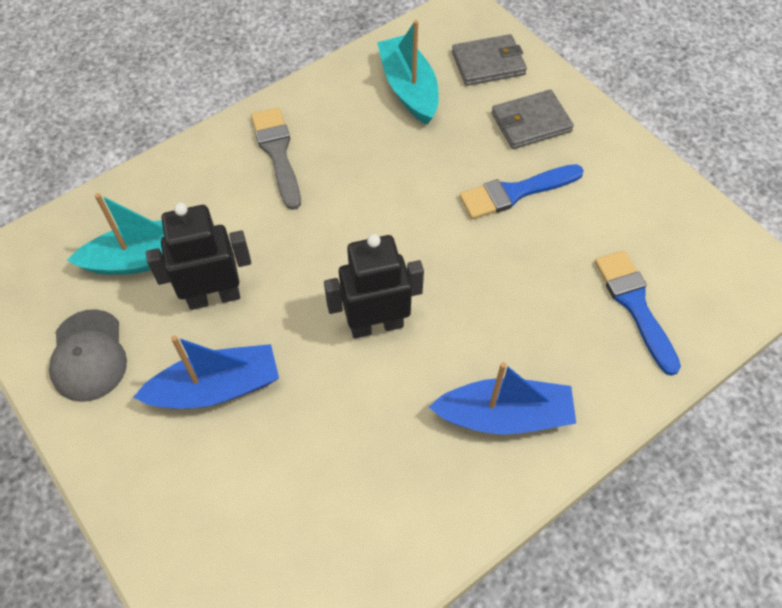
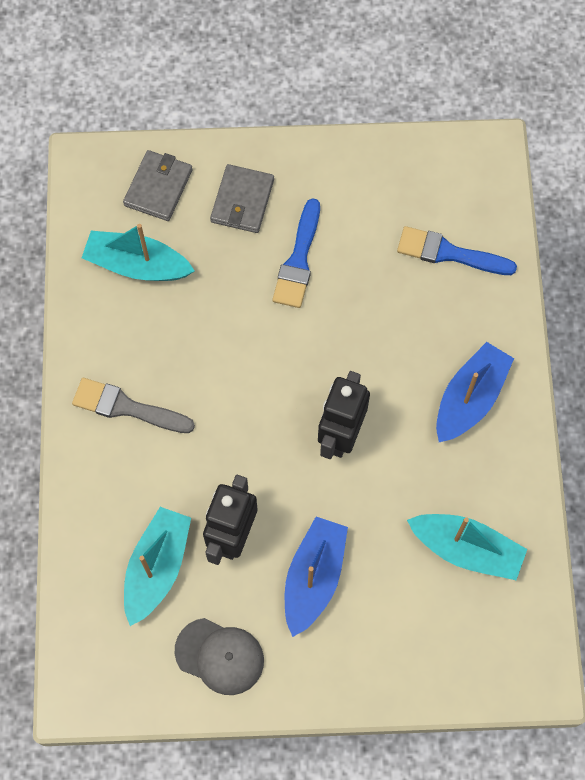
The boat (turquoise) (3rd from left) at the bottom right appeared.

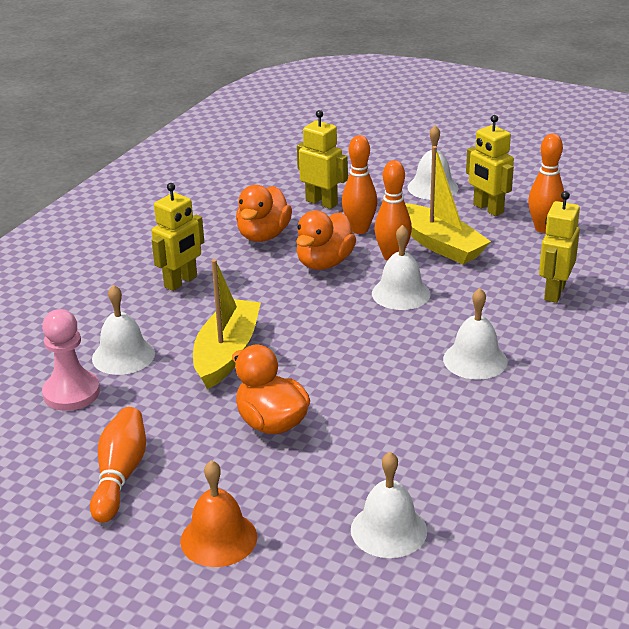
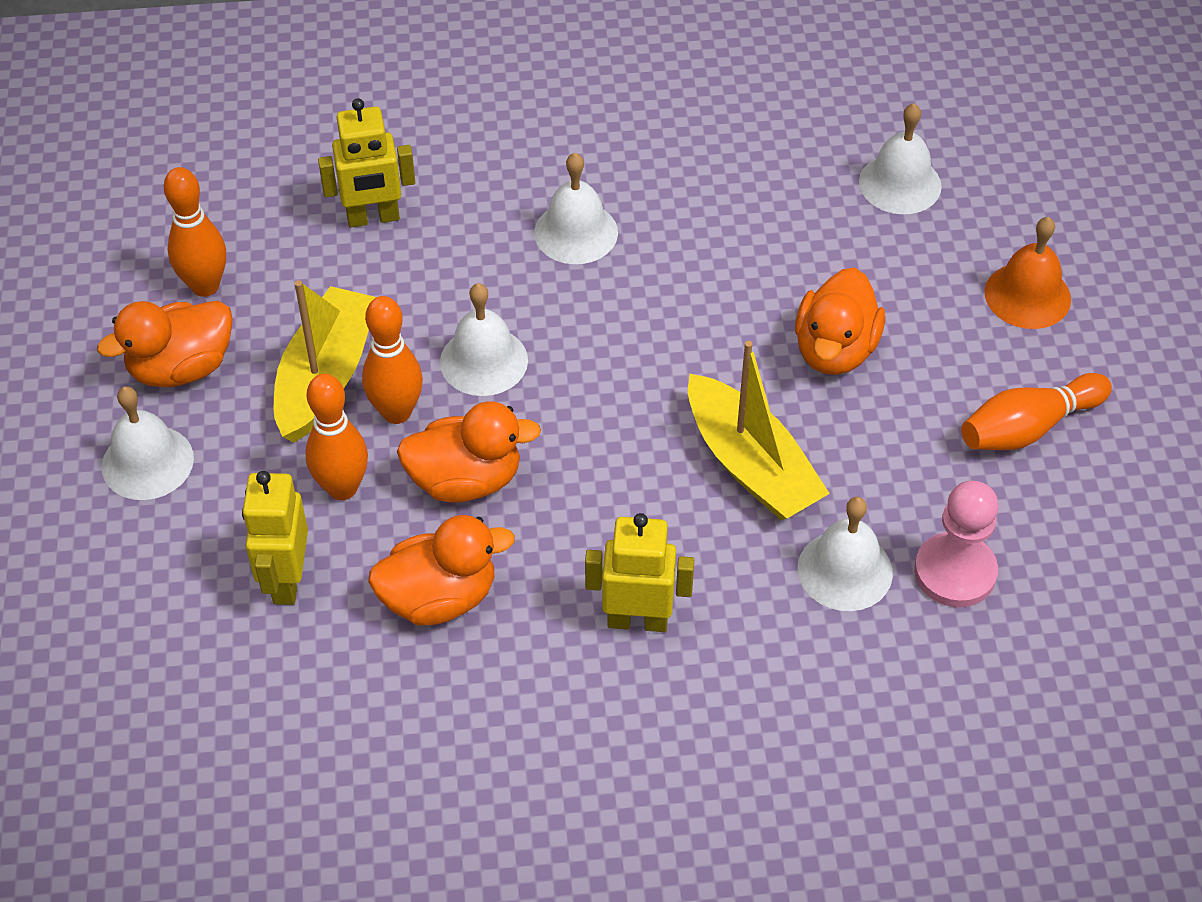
The robot (yellow) (3rd from left) at the top right was replaced by the duck (orange) (1st from left) at the middle left.
The boat (yellow) (1st from left in the first image) at the centre turned 105 degrees counterclockwise.

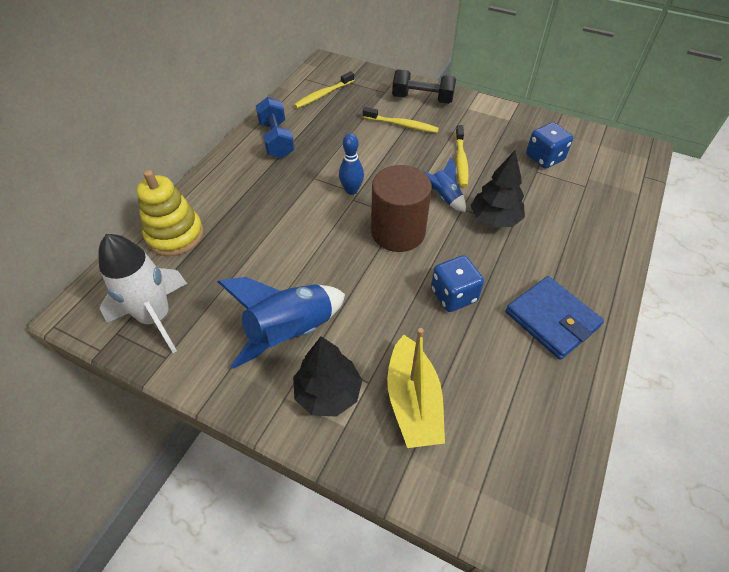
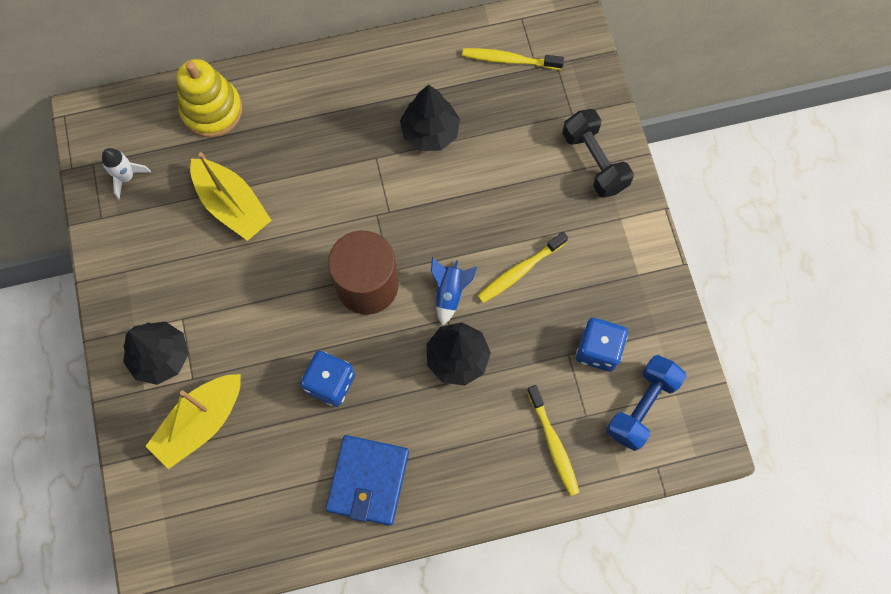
The rocket (blue) (1st from left) at the centre disappeared.
The bowling pin (blue) at the top centre disappeared.
The boat (yellow) (2nd from left) at the top left appeared.
The tree (black) (2nd from left) at the top centre appeared.
The dumbbell (blue) moved from the top centre to the bottom right.
The toothbrush (yellow) (2nd from left in the first image) moved from the top centre to the bottom centre.
The rocket (white) at the middle left changed to 0.51 times the size.

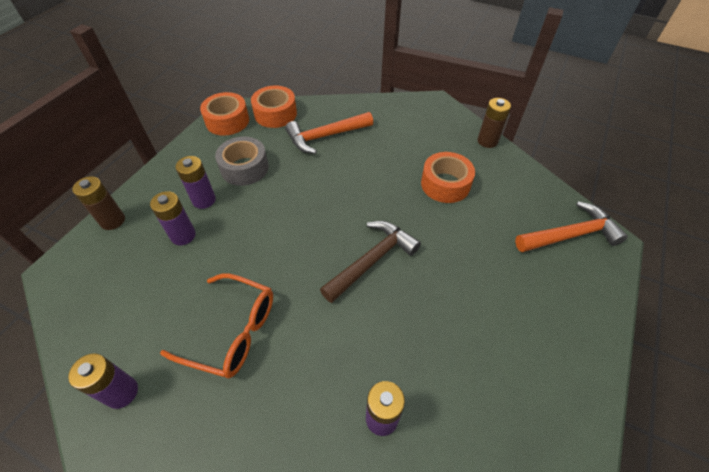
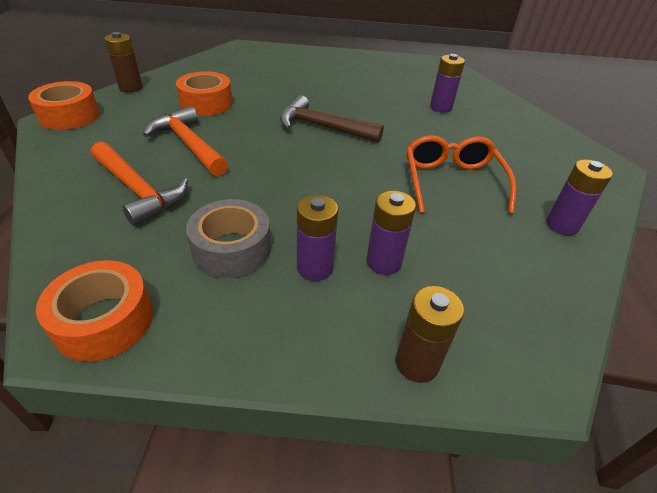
The tape (orange) (2nd from left in the first image) moved from the top centre to the top left.
The hammer (orange) (2nd from left) moved from the middle right to the top left.

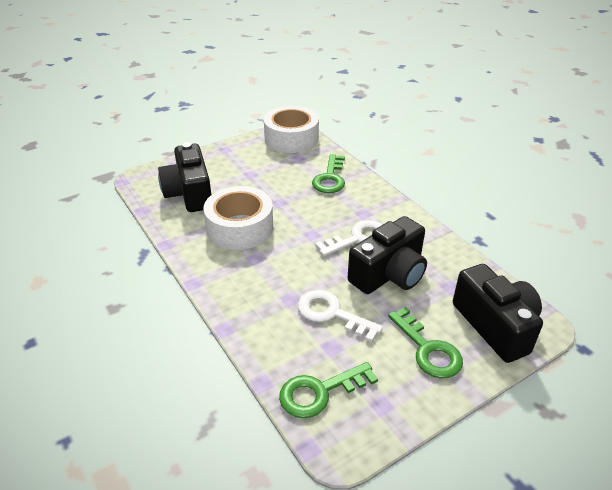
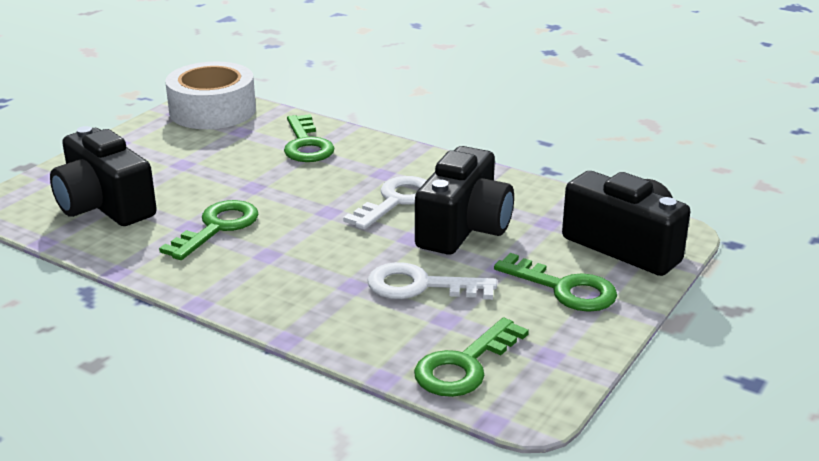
The tape (white) (1st from left) at the centre was replaced by the key (green) (1st from left) at the middle left.

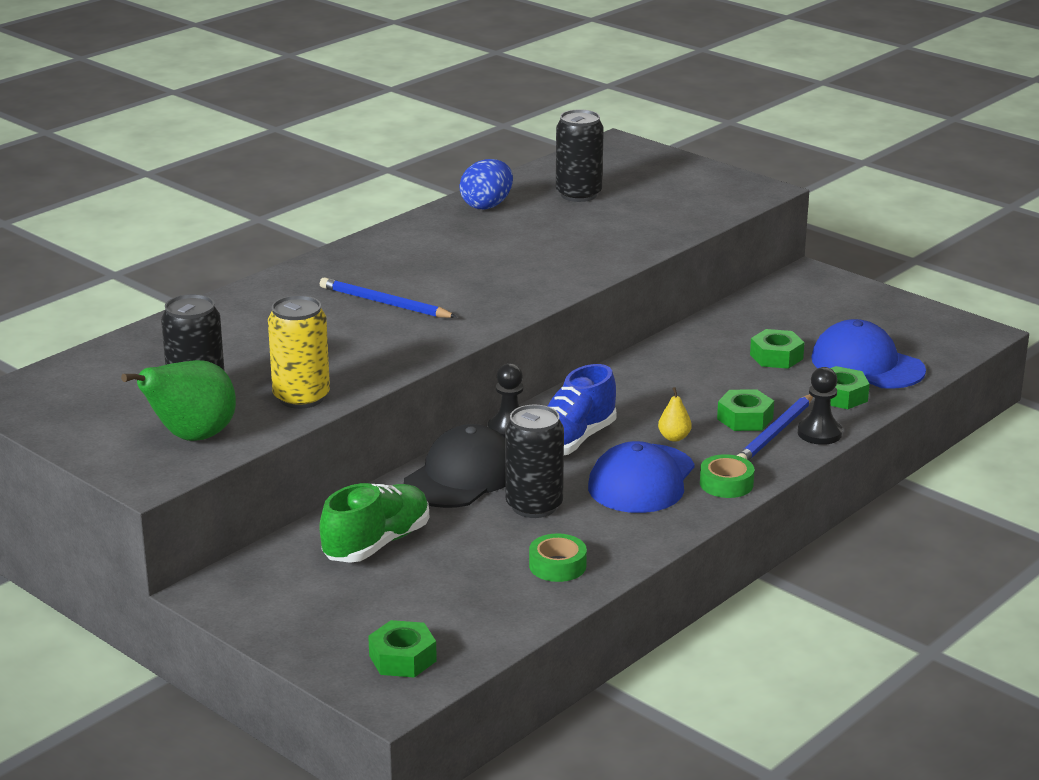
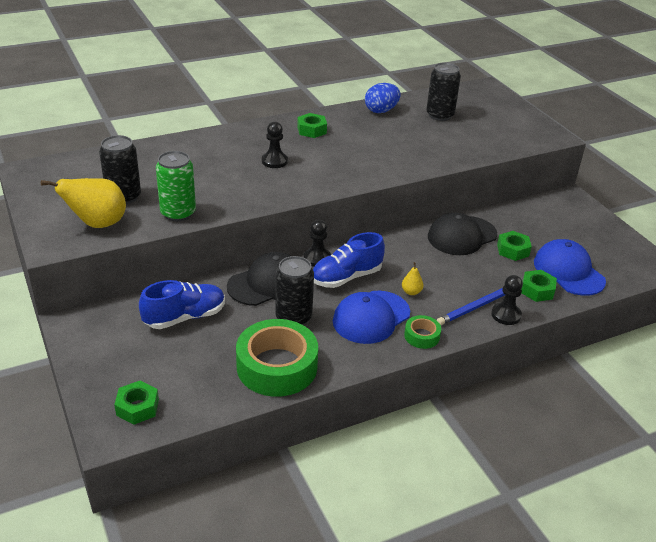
The cap (black) (2nd from left) at the middle right appeared.
The nut (green) (2nd from left) moved from the middle right to the top centre.
The pencil (blue) (1st from left) at the centre was replaced by the pawn (black) (1st from left) at the top centre.
The pear (green) at the middle left became the pear (yellow) (1st from left) at the middle left.
The can (yellow) at the middle left became the can (green) at the middle left.
The shoe (green) at the bottom centre became the shoe (blue) (1st from left) at the middle left.
The tape (green) (1st from left) at the bottom centre changed to 2.15 times the size.

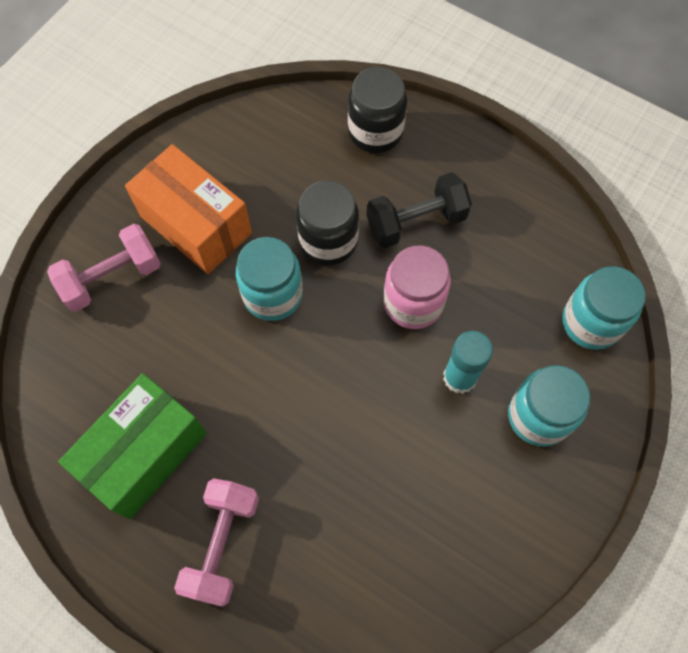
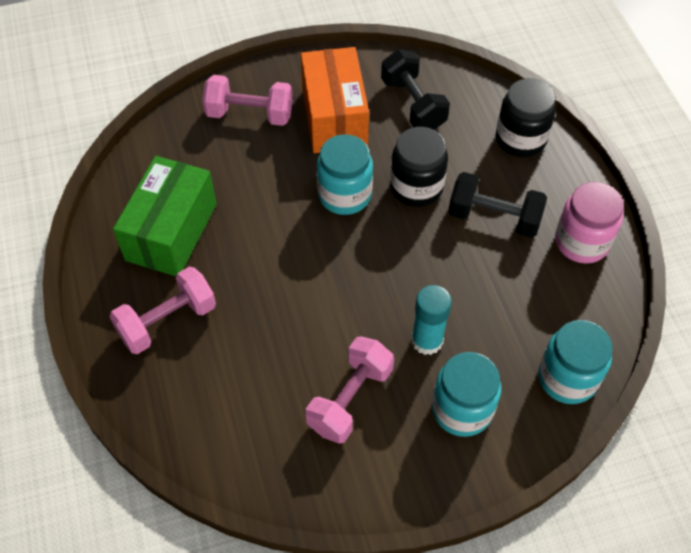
The dumbbell (pink) (3rd from left) at the bottom centre appeared.
The dumbbell (black) (1st from left) at the top centre appeared.
The jar (pink) moved from the centre to the middle right.
The box (green) at the bottom left turned 60 degrees counterclockwise.

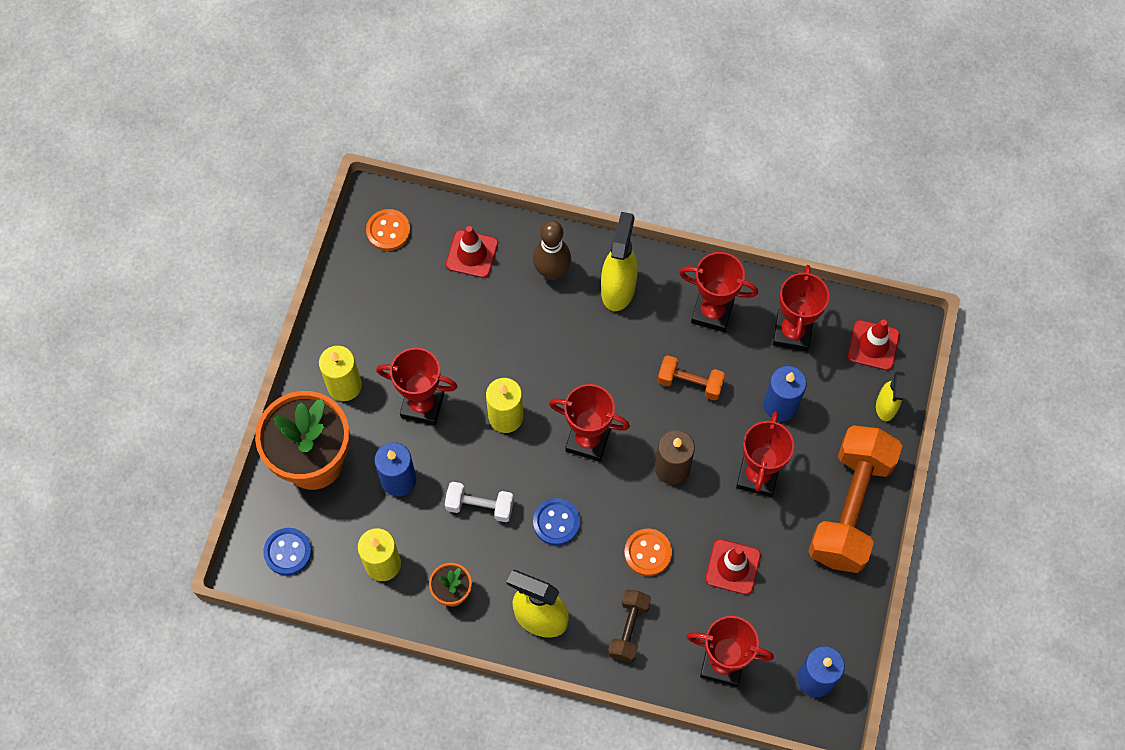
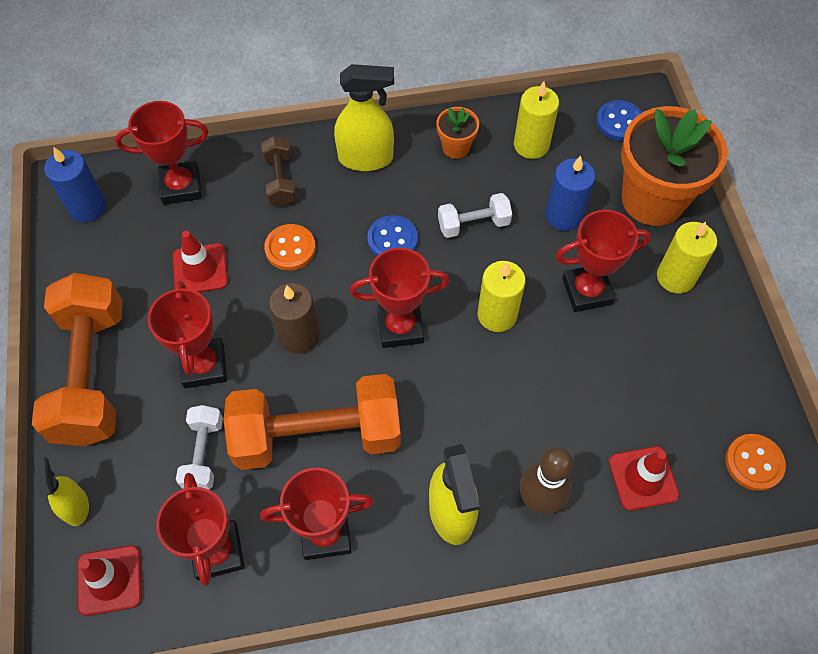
The candle (blue) (2nd from left) at the middle right was replaced by the dumbbell (white) (1st from left) at the bottom left.
The dumbbell (orange) (1st from left in the first image) at the centre changed to 2.09 times the size.

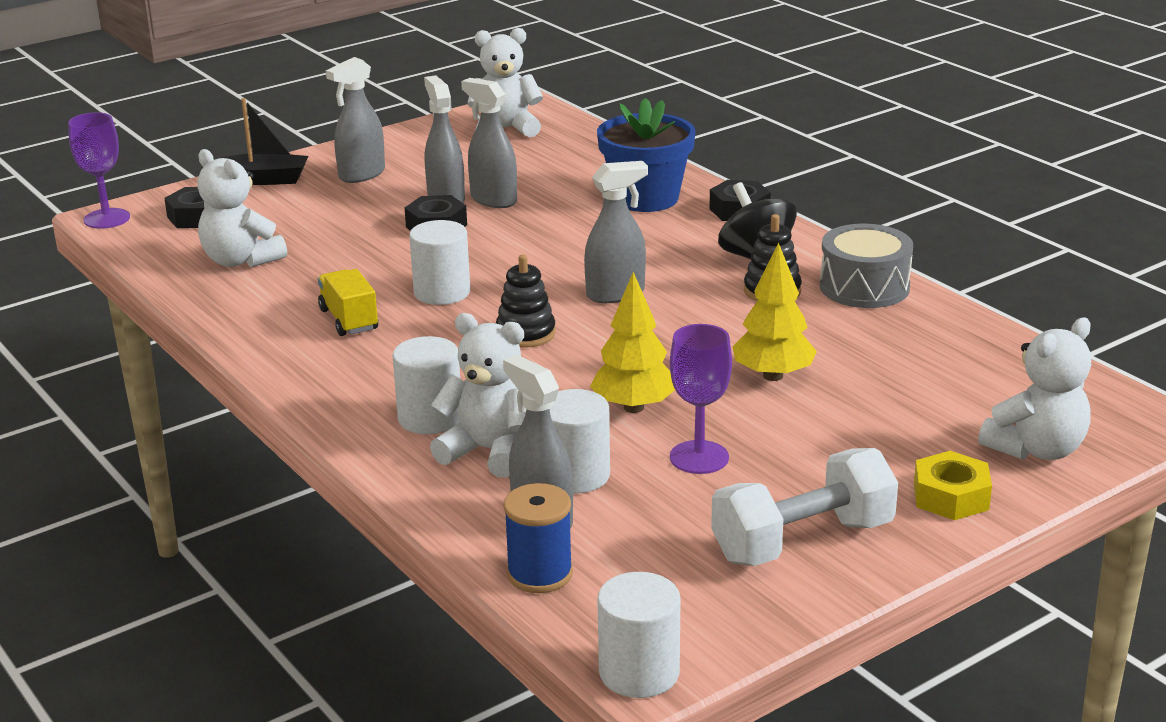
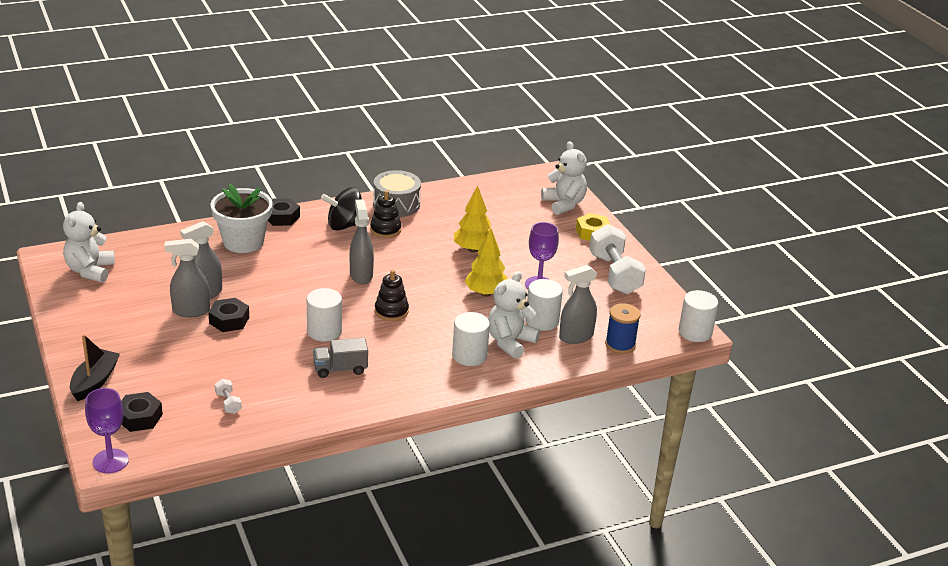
The spray bottle (grey) (1st from left) at the top left disappeared.
The teddy bear (white) (1st from left) at the top left was replaced by the dumbbell (white) (1st from left) at the bottom left.
The truck (yellow) at the middle left became the truck (grey) at the centre.
The flower pot (blue) at the top centre became the flower pot (white) at the middle left.

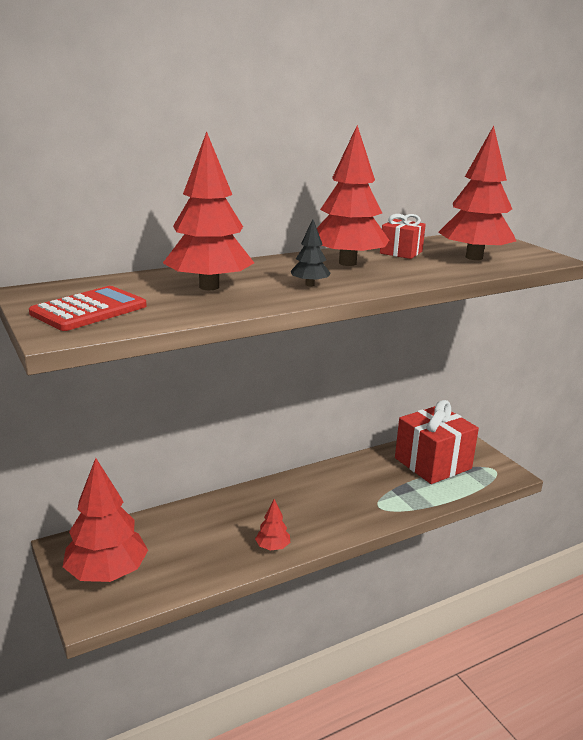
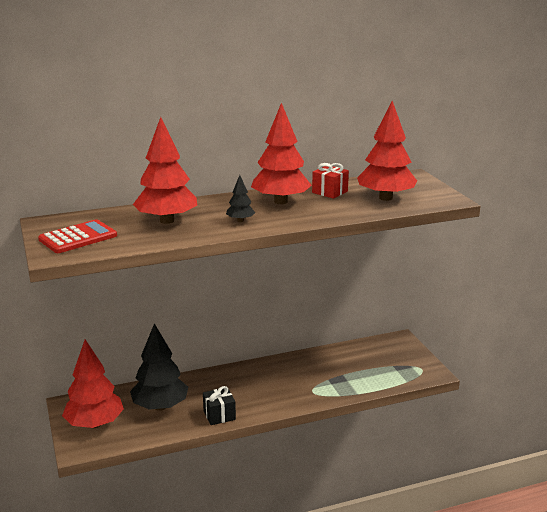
The gift (red) (2nd from left) at the middle right disappeared.
The tree (black) (1st from left) at the bottom left appeared.
The tree (red) (3rd from left) at the bottom centre was replaced by the gift (black) at the bottom centre.

